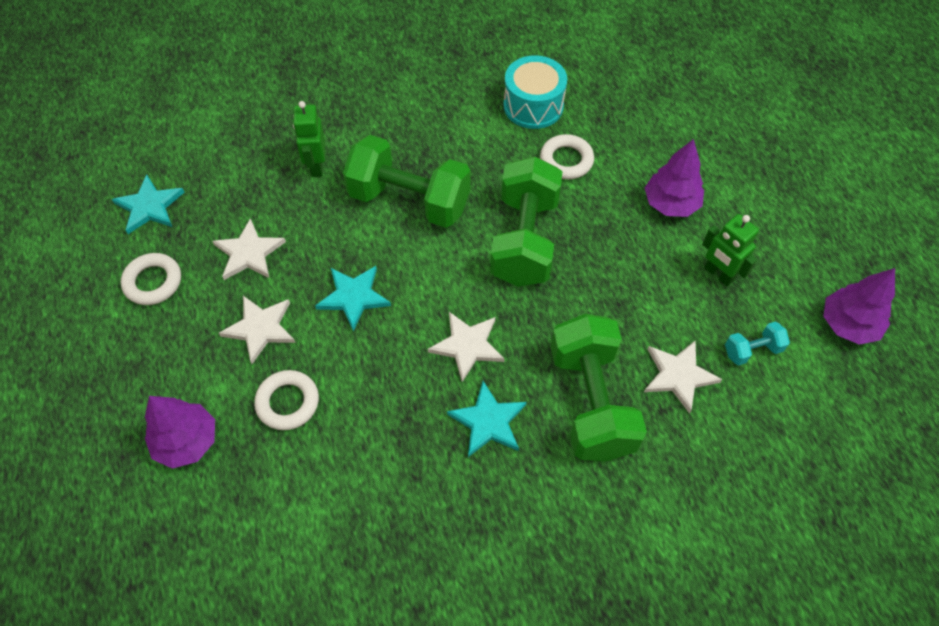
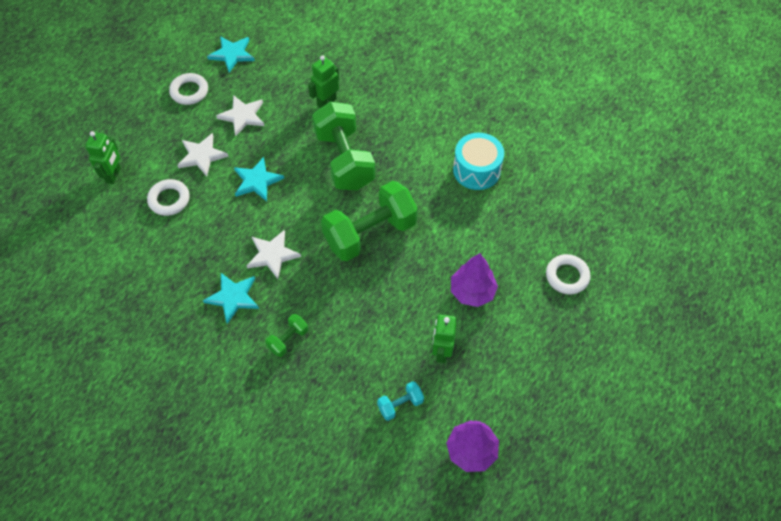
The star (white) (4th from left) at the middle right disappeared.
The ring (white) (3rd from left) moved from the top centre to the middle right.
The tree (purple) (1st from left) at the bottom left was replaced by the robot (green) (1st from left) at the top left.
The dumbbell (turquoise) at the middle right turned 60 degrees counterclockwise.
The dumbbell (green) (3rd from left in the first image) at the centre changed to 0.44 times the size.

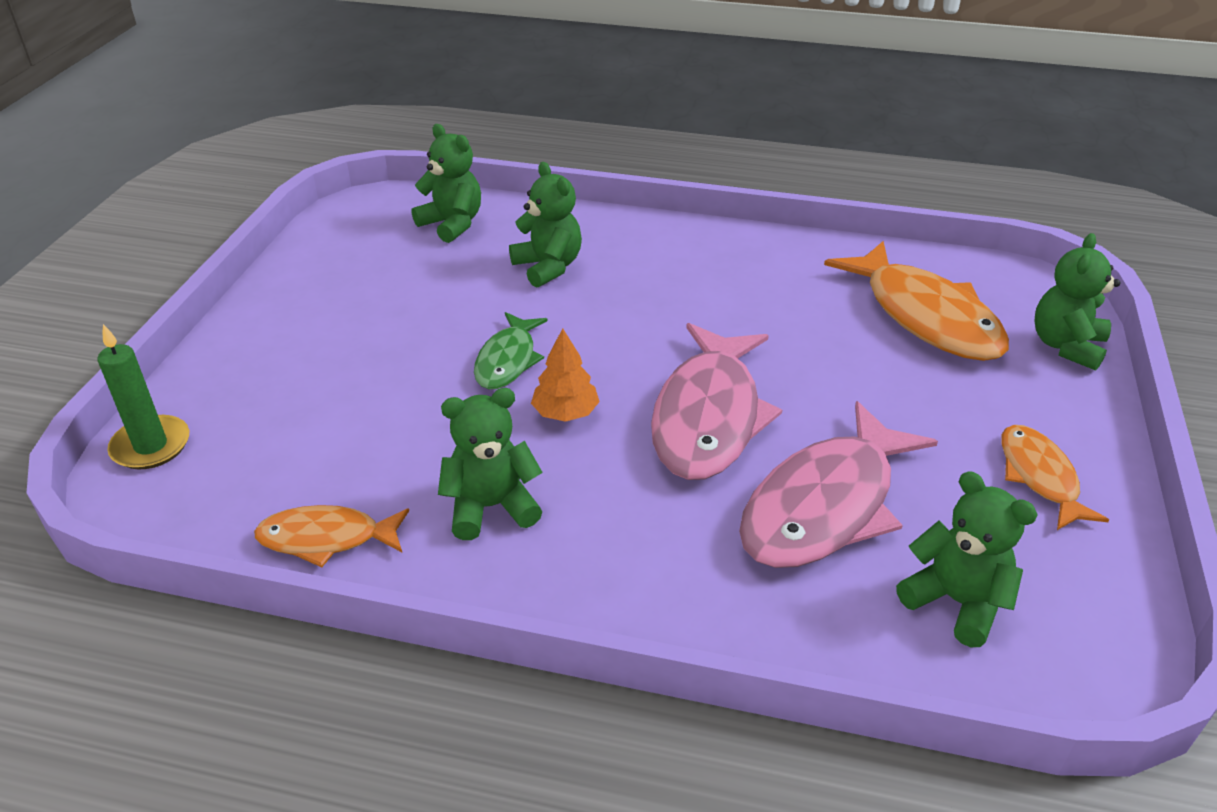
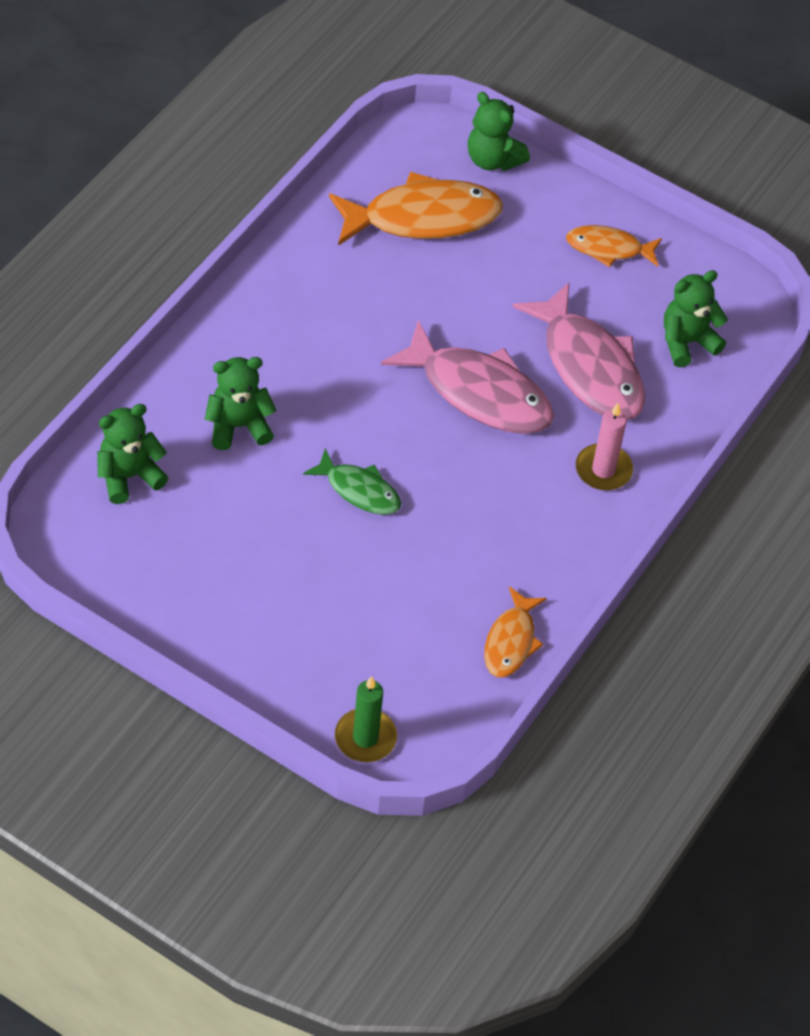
The teddy bear (green) (2nd from left) at the centre disappeared.
The tree (orange) at the centre disappeared.
The candle (pink) at the middle right appeared.

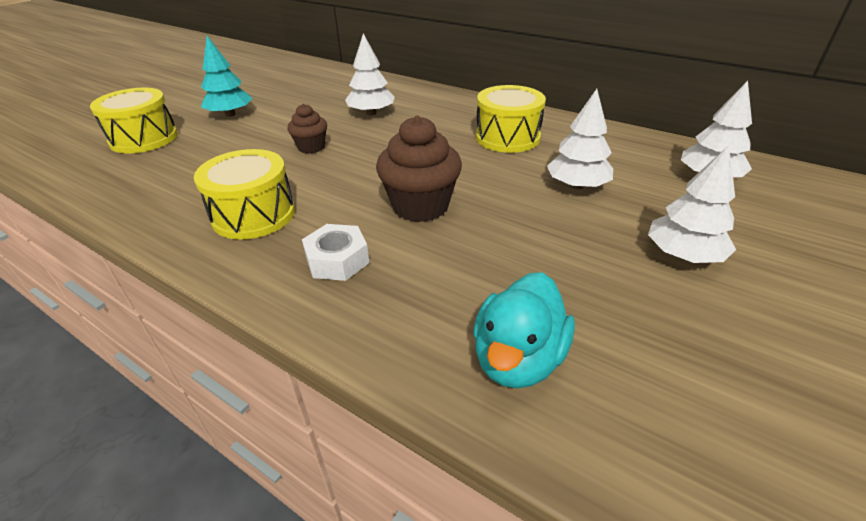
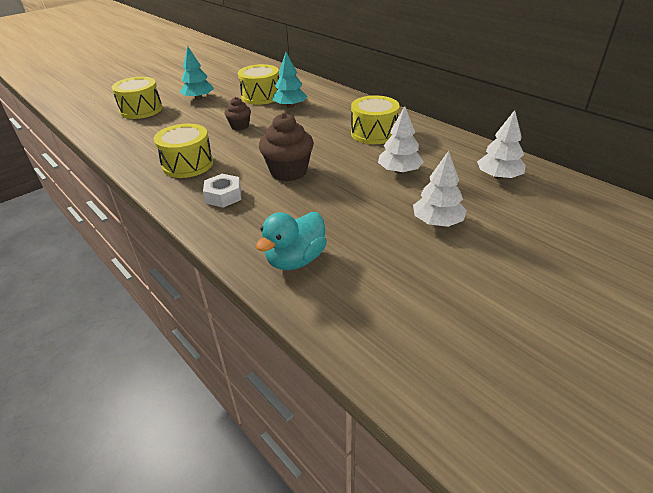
The drum (yellow) (3rd from left) at the top centre appeared.
The tree (white) (1st from left) at the top centre became the tree (turquoise) (2nd from left) at the top centre.

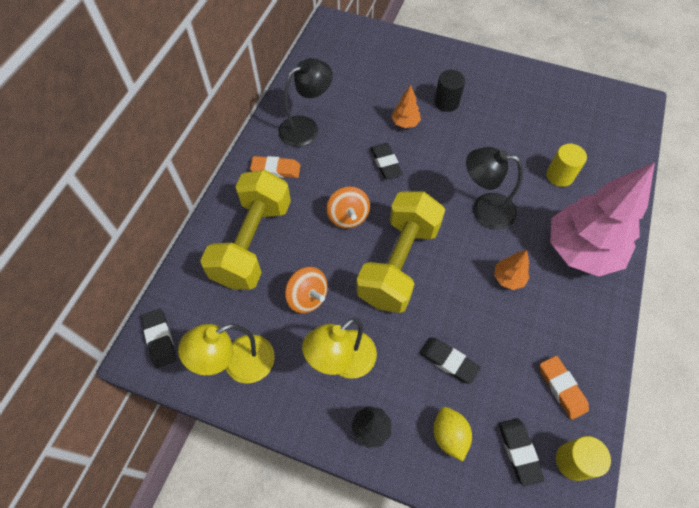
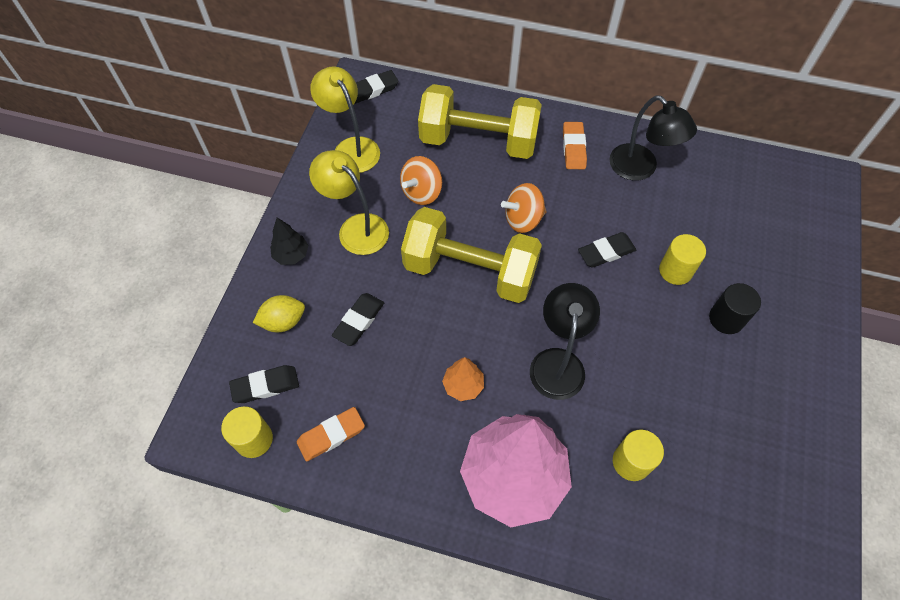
The tree (orange) (1st from left) at the top centre was replaced by the cylinder (yellow) (3rd from left) at the middle right.

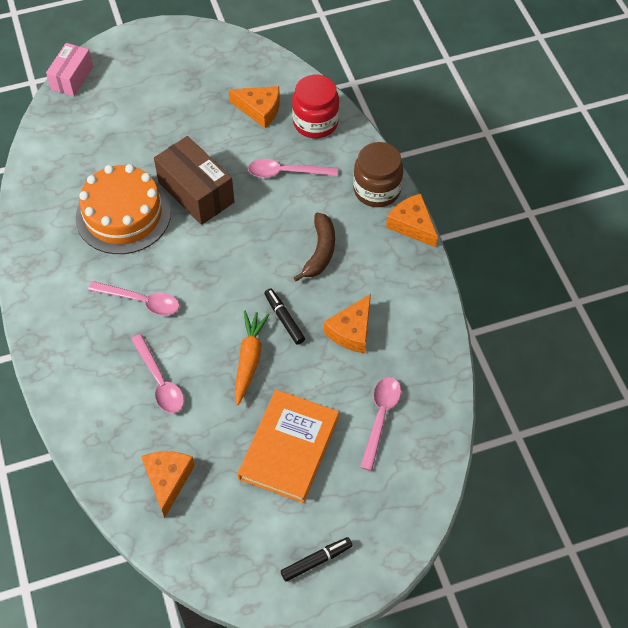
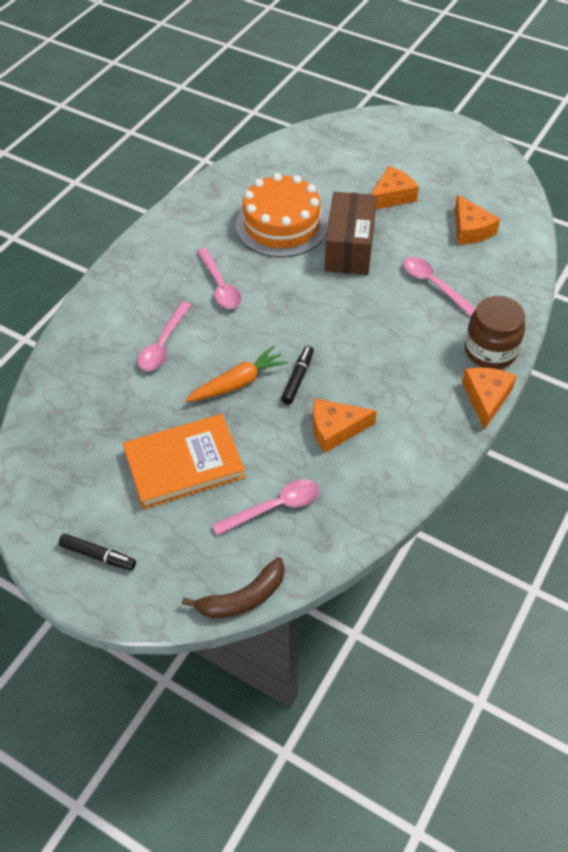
The box (pink) at the top left disappeared.
The jar (red) at the top centre disappeared.
The cheese (orange) (1st from left in the first image) moved from the bottom left to the top right.
The banana (brown) moved from the centre to the bottom centre.

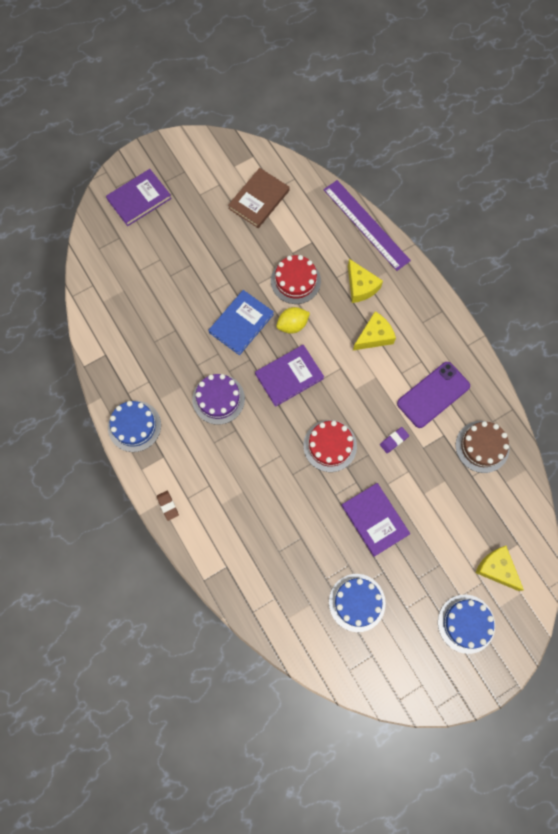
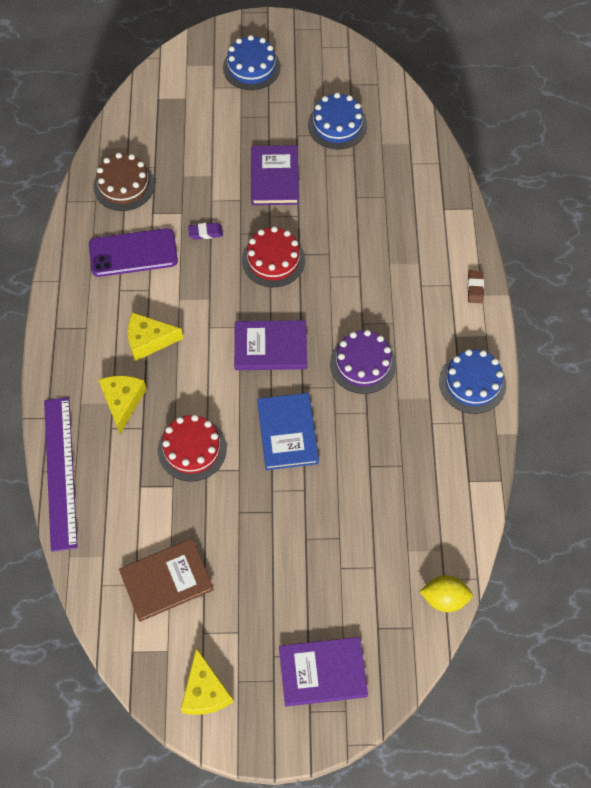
The lemon (yellow) moved from the centre to the bottom right.
The cheese (yellow) (3rd from left) moved from the bottom right to the bottom centre.
The book (blue) at the centre turned 75 degrees counterclockwise.

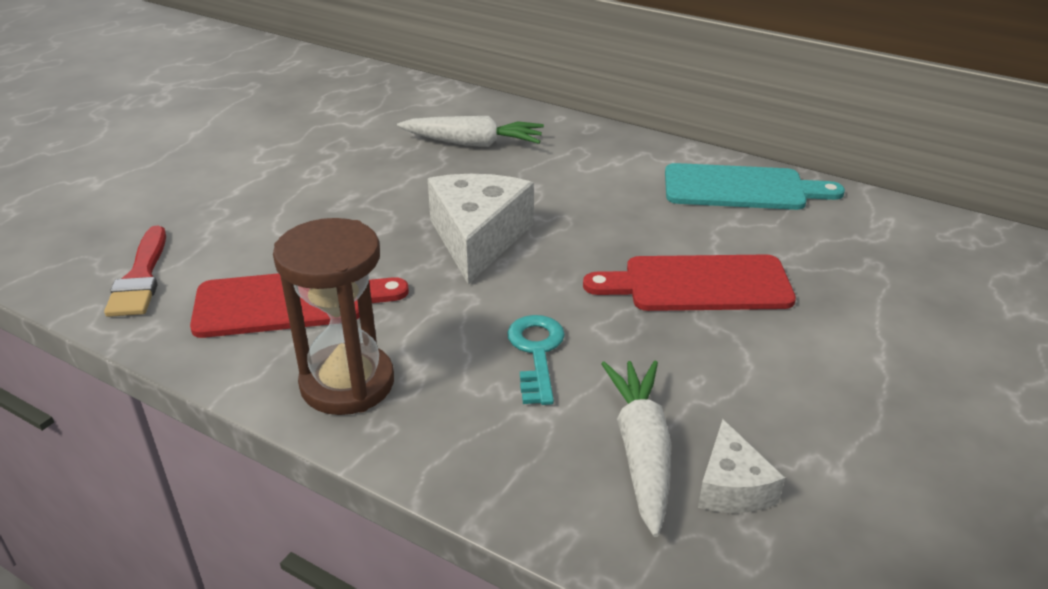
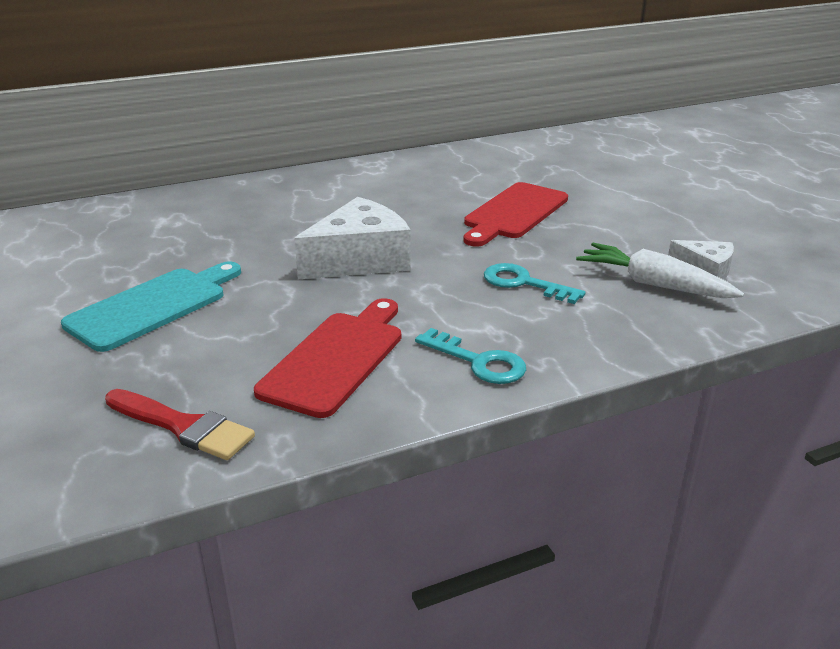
The carrot (white) (1st from left) at the top centre disappeared.
The cutting board (turquoise) moved from the top right to the middle left.
The hourglass (brown) at the middle left was replaced by the key (turquoise) (1st from left) at the centre.
The cheese (white) (1st from left) at the centre turned 105 degrees clockwise.

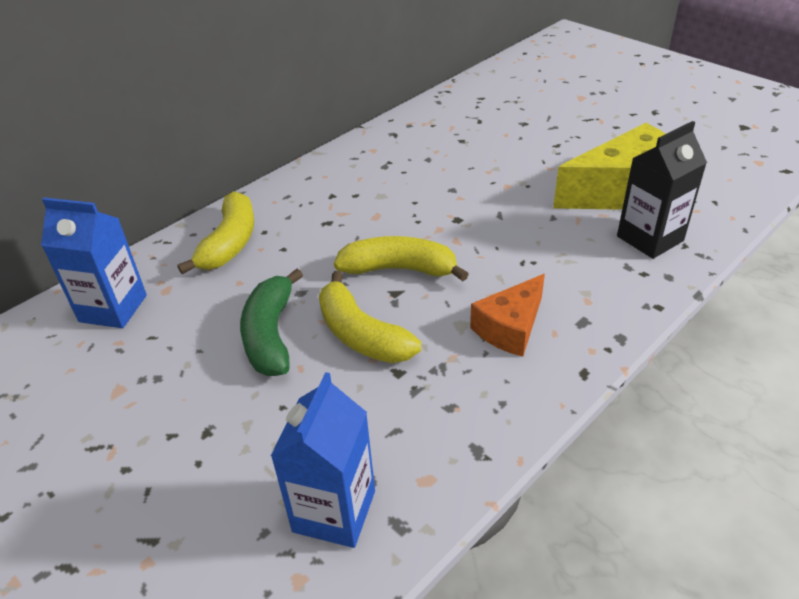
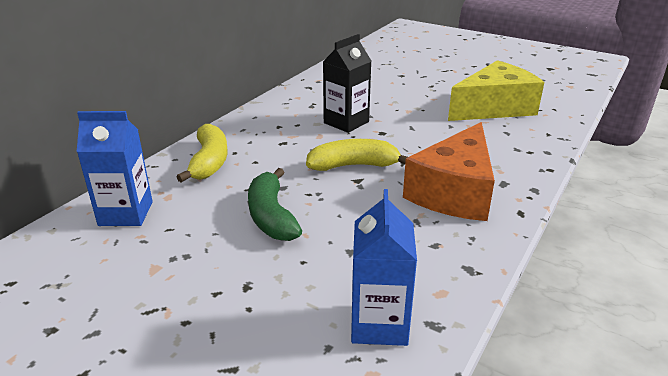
The banana (yellow) (2nd from left) at the centre disappeared.
The carton (black) moved from the top right to the top centre.
The cheese (orange) at the centre changed to 1.75 times the size.

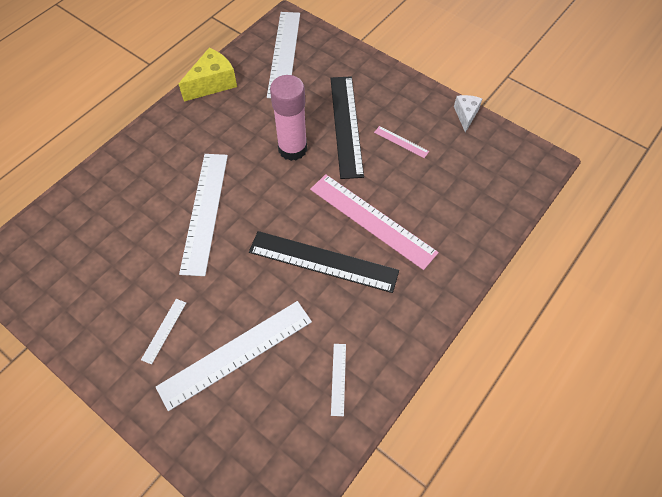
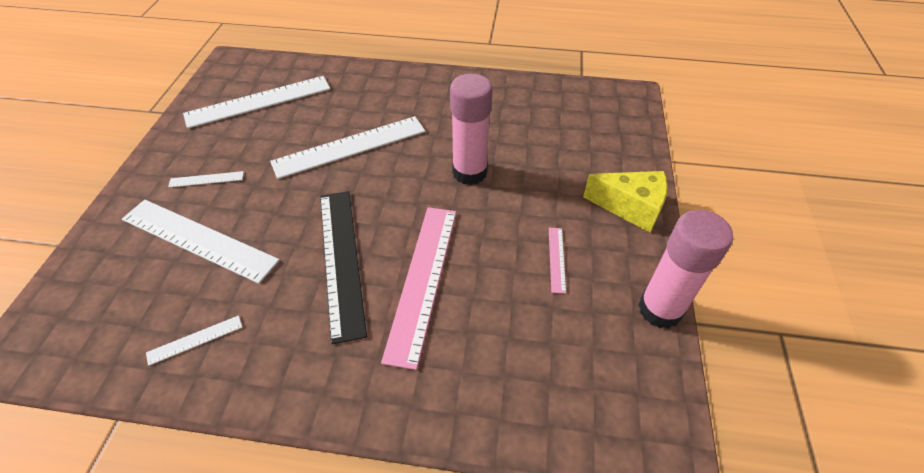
The ruler (black) (2nd from left) at the top centre disappeared.
The cheese (yellow) moved from the top left to the middle right.
The ruler (white) (4th from left) moved from the top centre to the top left.
The cheese (white) at the top right was replaced by the glue stick (pink) (2nd from left) at the middle right.

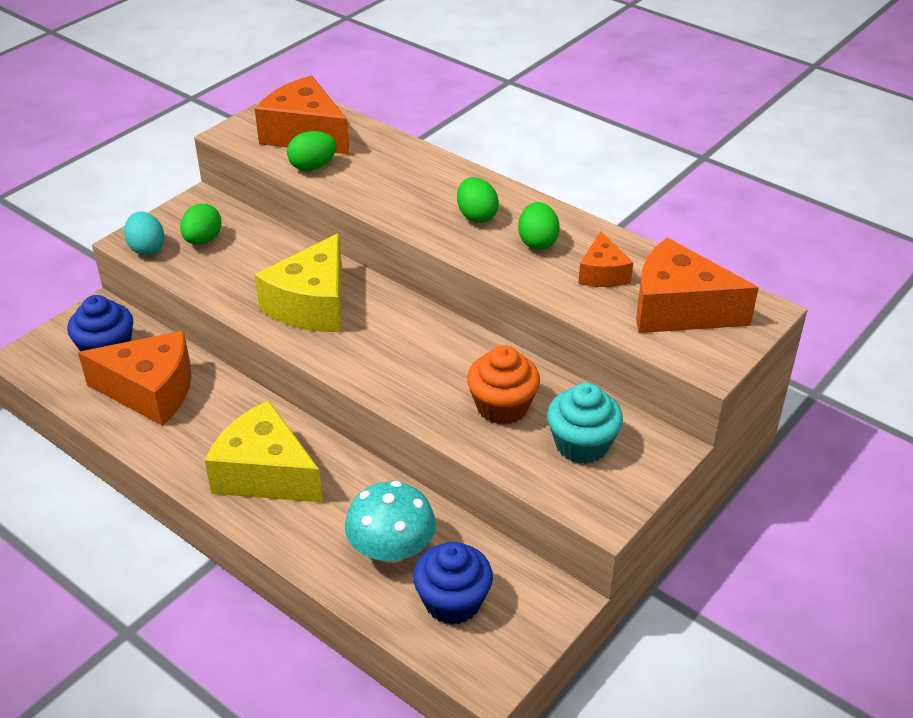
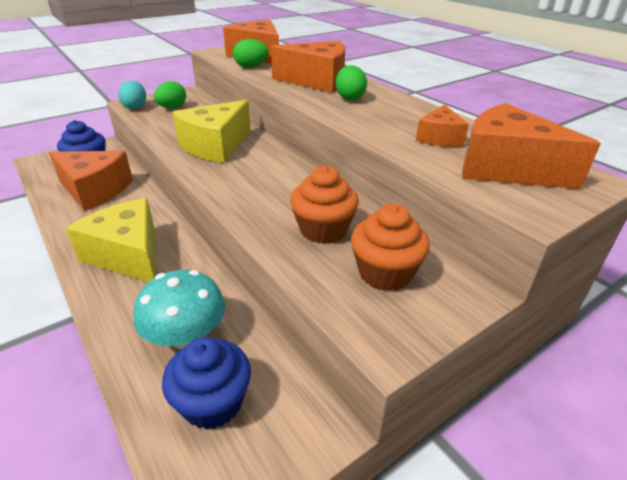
The egg (green) (4th from left) at the top centre disappeared.
The cheese (orange) (3rd from left) at the top centre appeared.
The cupcake (turquoise) at the centre became the cupcake (orange) (2nd from left) at the centre.

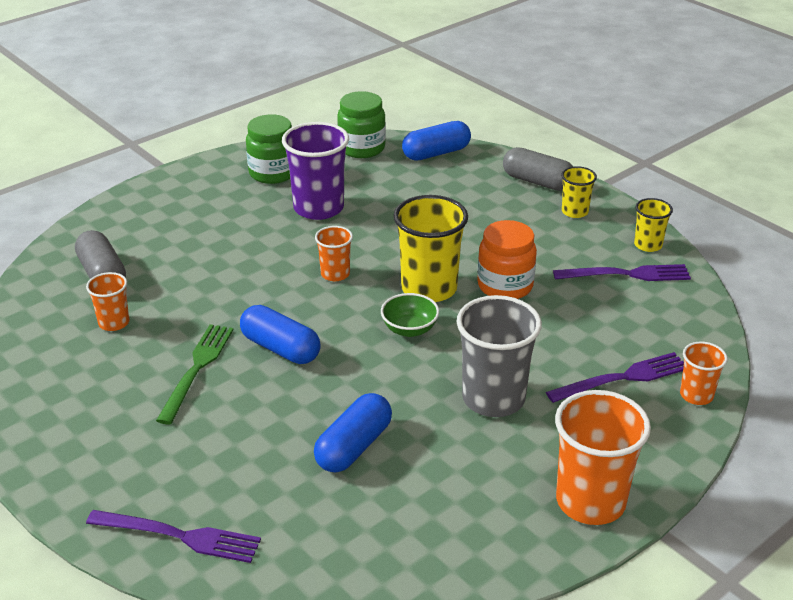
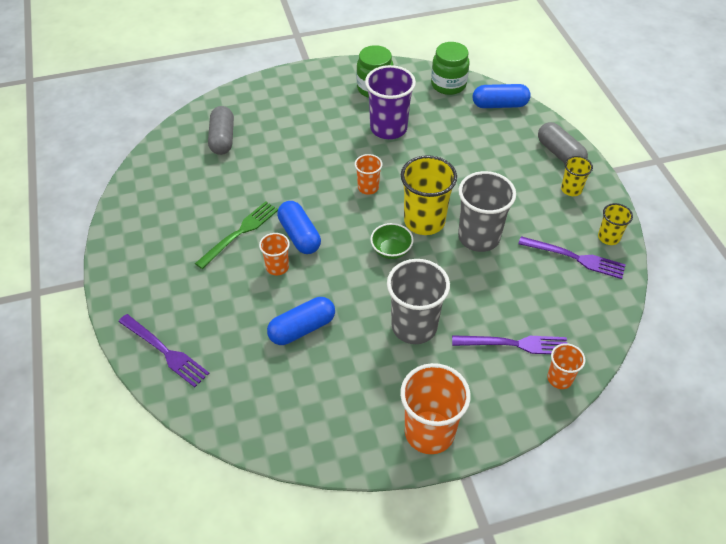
The cup (orange) (1st from left) moved from the middle left to the centre.
The jar (orange) at the centre was replaced by the cup (grey) (2nd from left) at the middle right.

